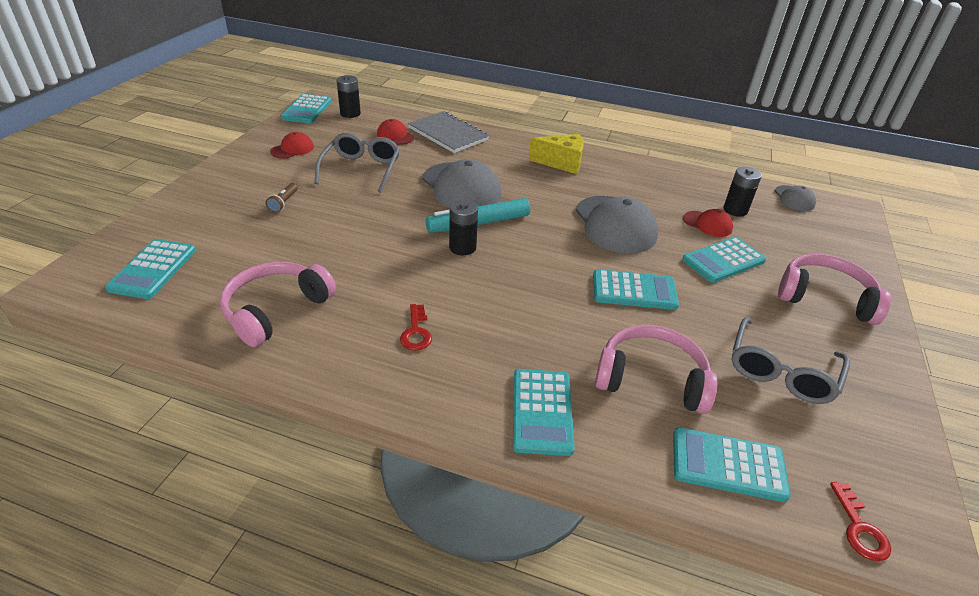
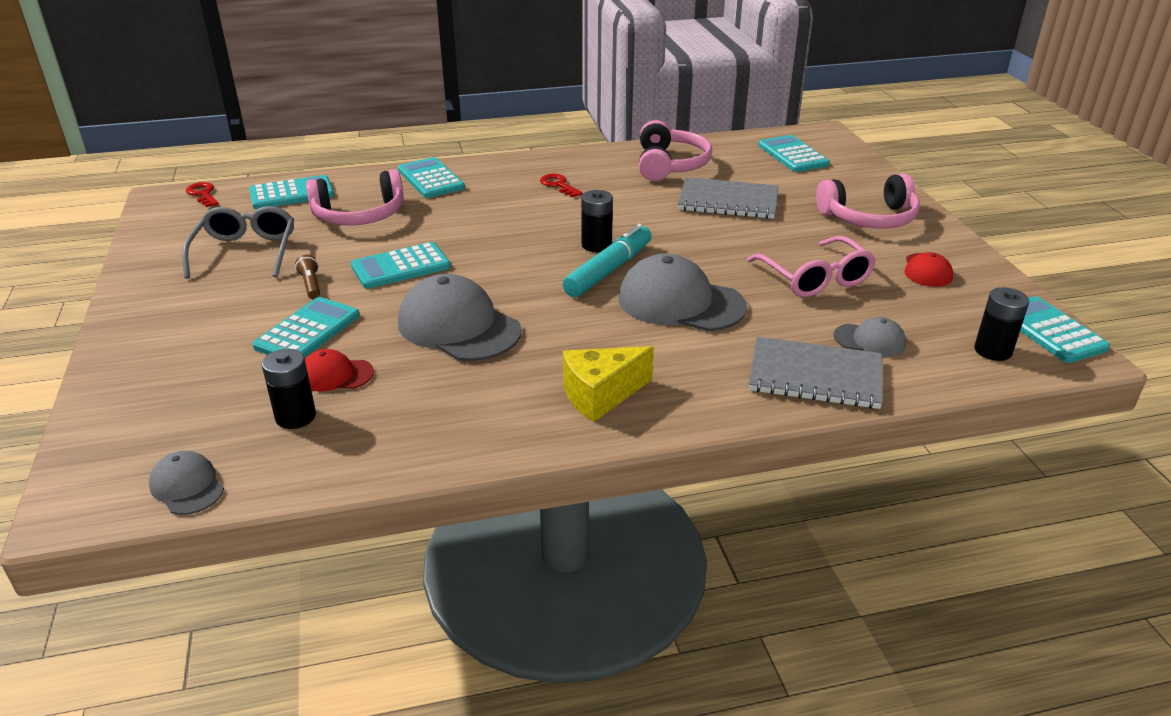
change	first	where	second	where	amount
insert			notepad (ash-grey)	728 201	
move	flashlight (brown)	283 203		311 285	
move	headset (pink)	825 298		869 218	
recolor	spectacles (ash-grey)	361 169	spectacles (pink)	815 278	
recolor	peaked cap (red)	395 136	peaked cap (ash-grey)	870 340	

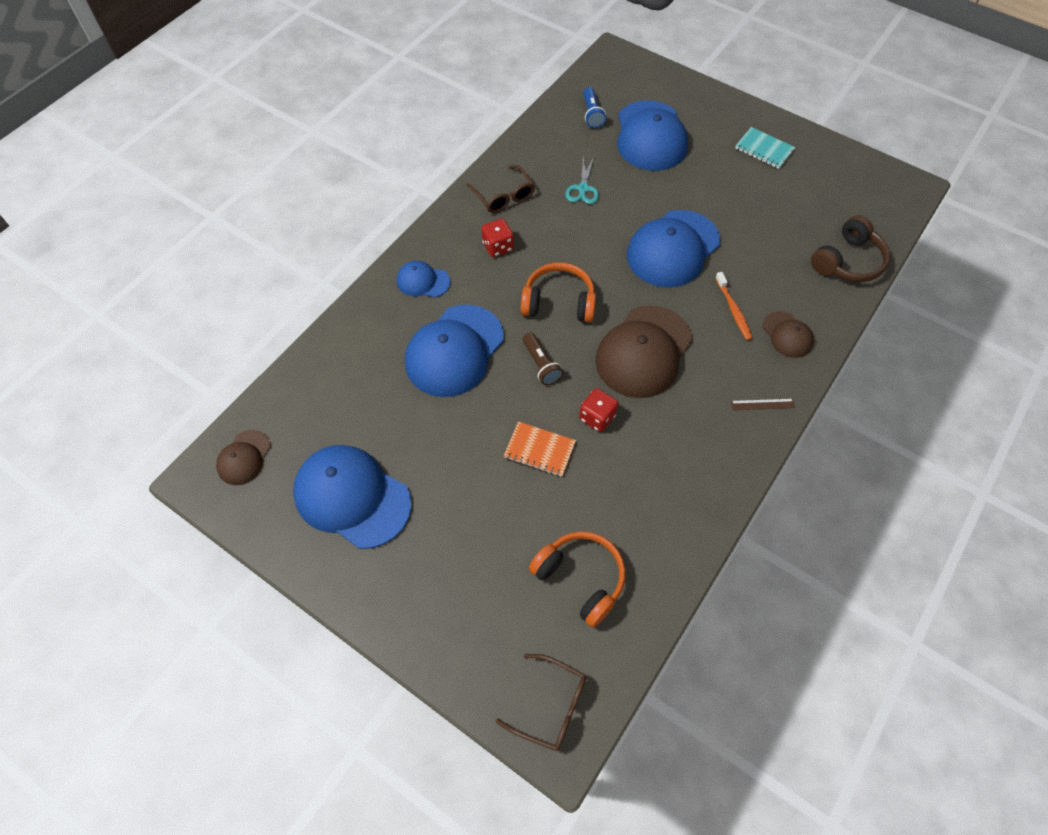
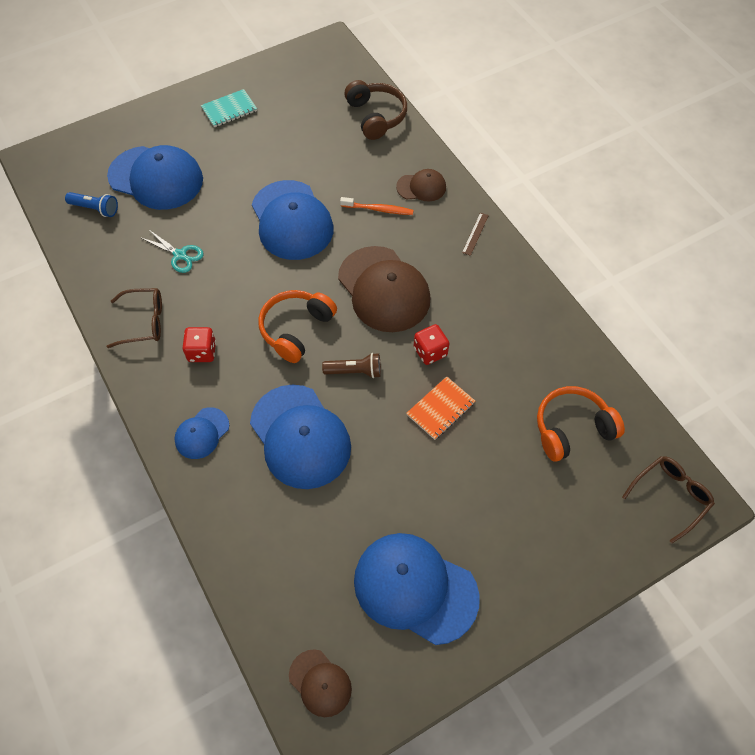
change	first	where	second	where	amount
rotate	peaked cap (cobalt)	352 497		415 588	60 degrees clockwise

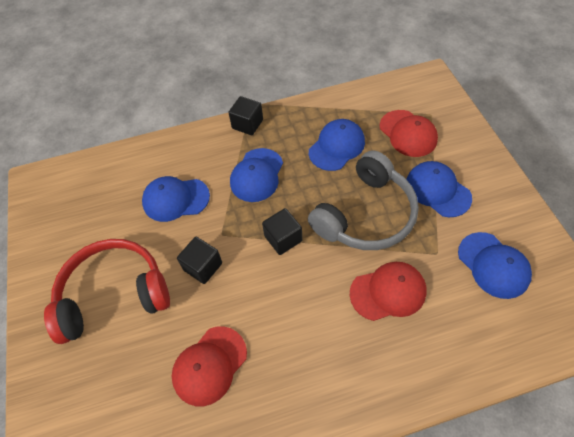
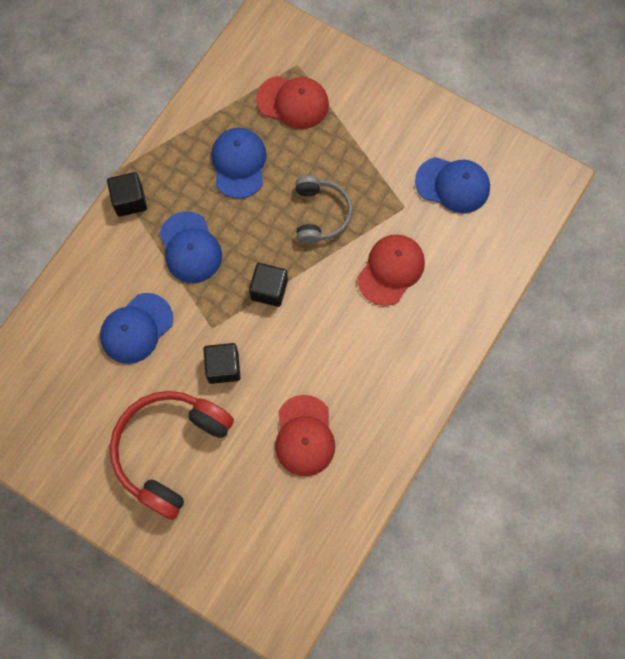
change	first	where	second	where	amount
delete	peaked cap (cobalt)	437 190			
resize	headset (ash-grey)	366 215		320 214	x0.60

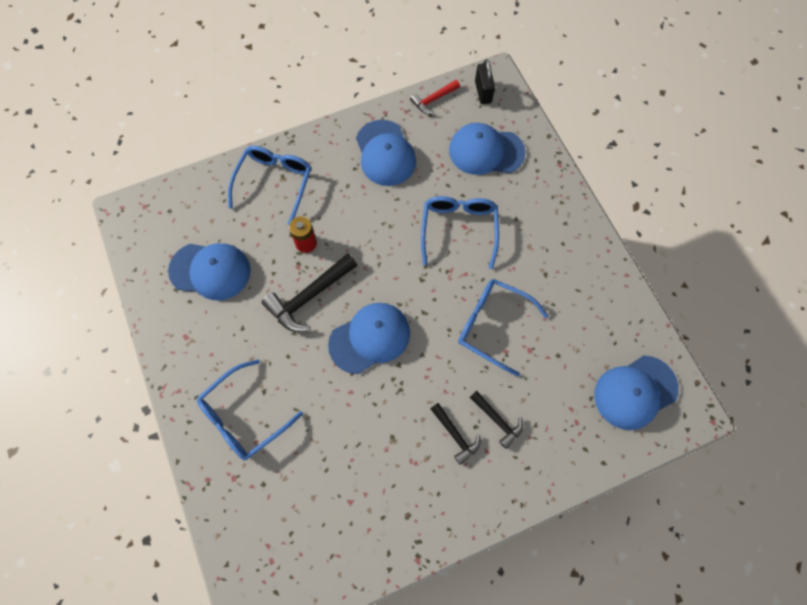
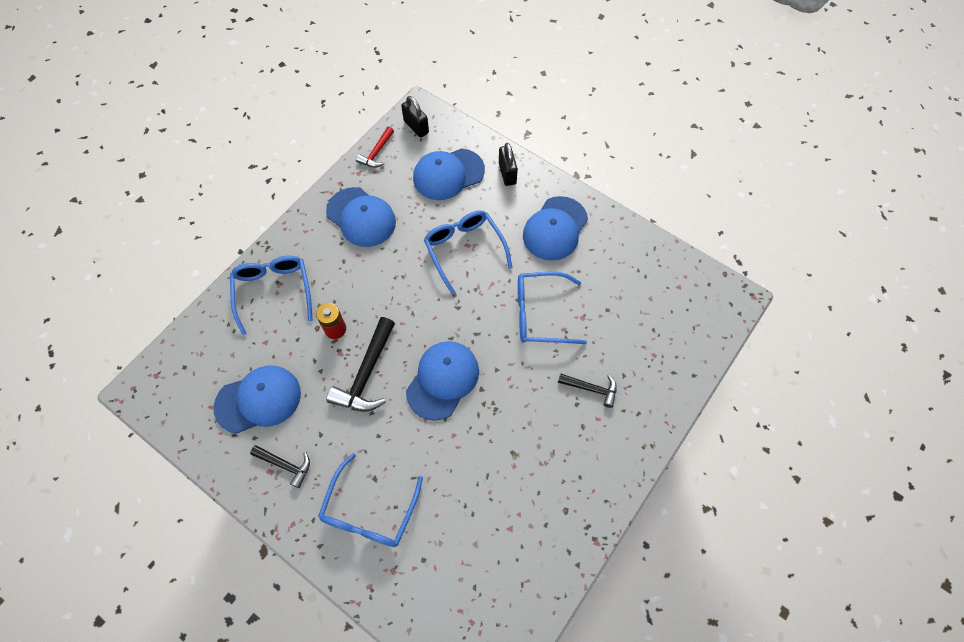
change	first	where	second	where	amount
insert			lock (black)	507 173	
move	hammer (black)	455 435		285 465	
move	peaked cap (cobalt)	635 392		555 229	

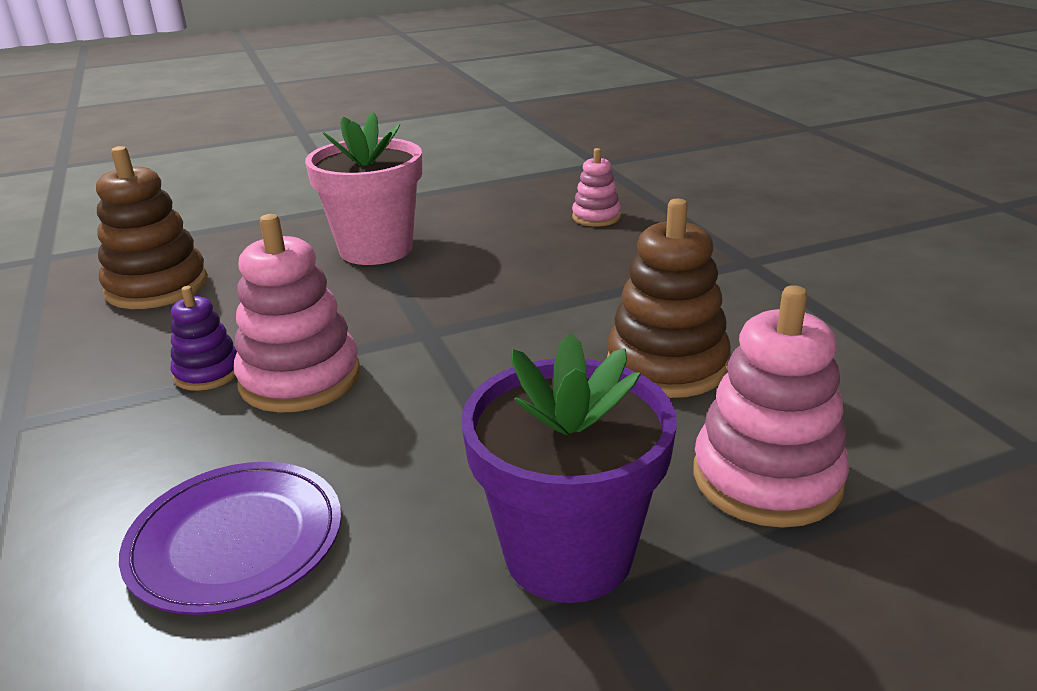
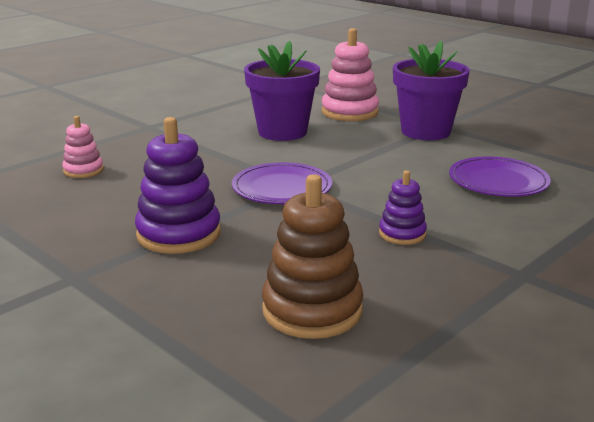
change	first	where	second	where	amount
delete	stacking toy (pink)	300 379			
insert			flat dish (violet)	282 188	
replace	plant pot (pink)	376 249	stacking toy (violet)	179 234	
replace	stacking toy (brown)	667 365	plant pot (violet)	282 132	

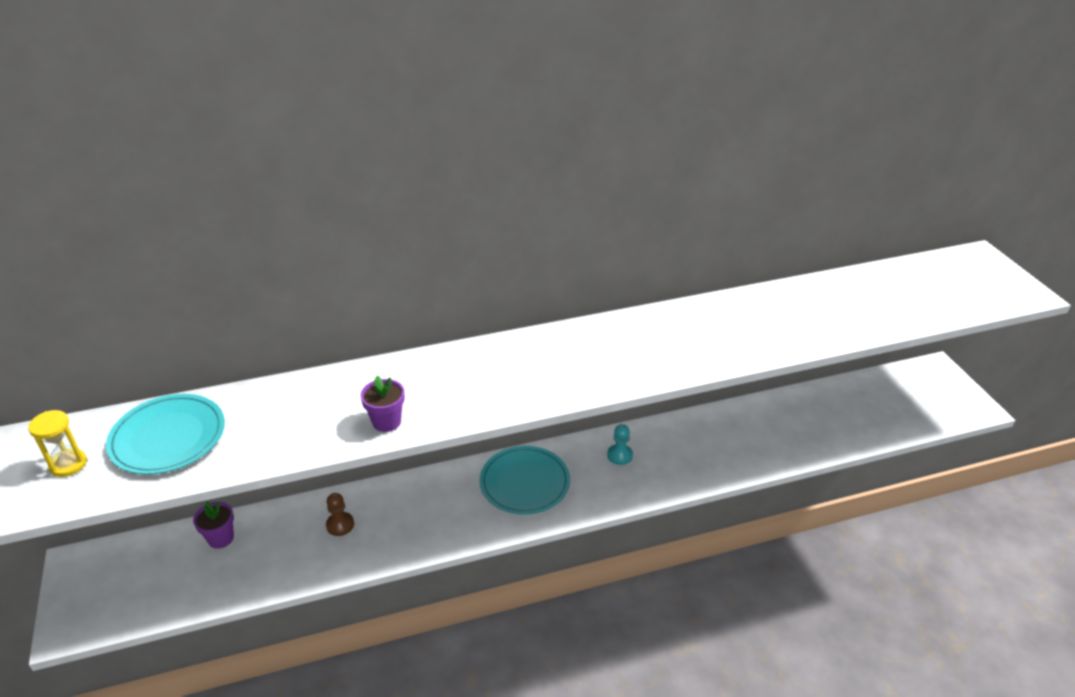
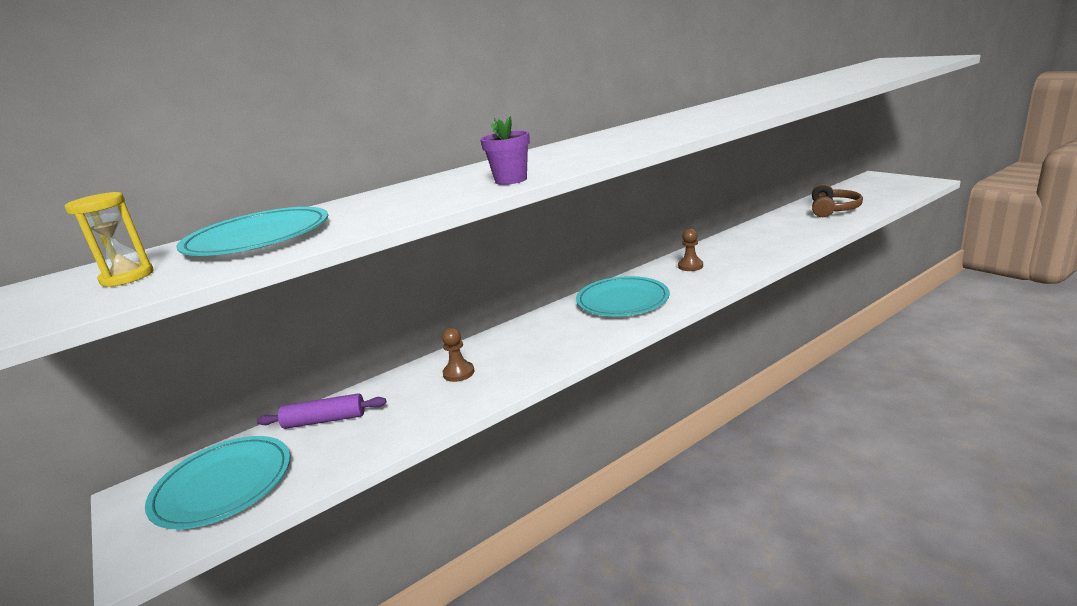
change	first	where	second	where	amount
insert			flat dish (turquoise)	223 485	
insert			headset (brown)	833 209	
replace	plant pot (violet)	221 538	rolling pin (violet)	325 420	
recolor	chess pawn (turquoise)	619 455	chess pawn (brown)	690 266	

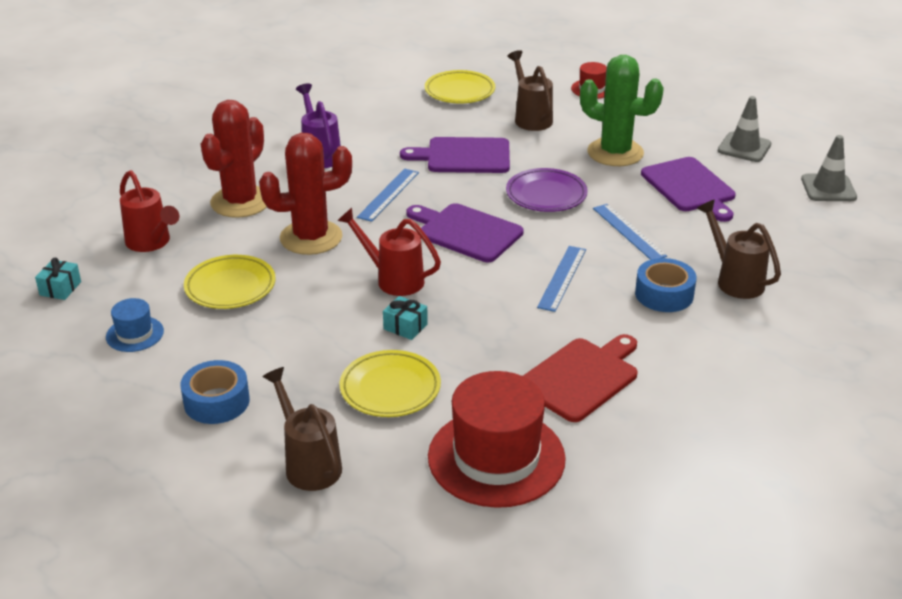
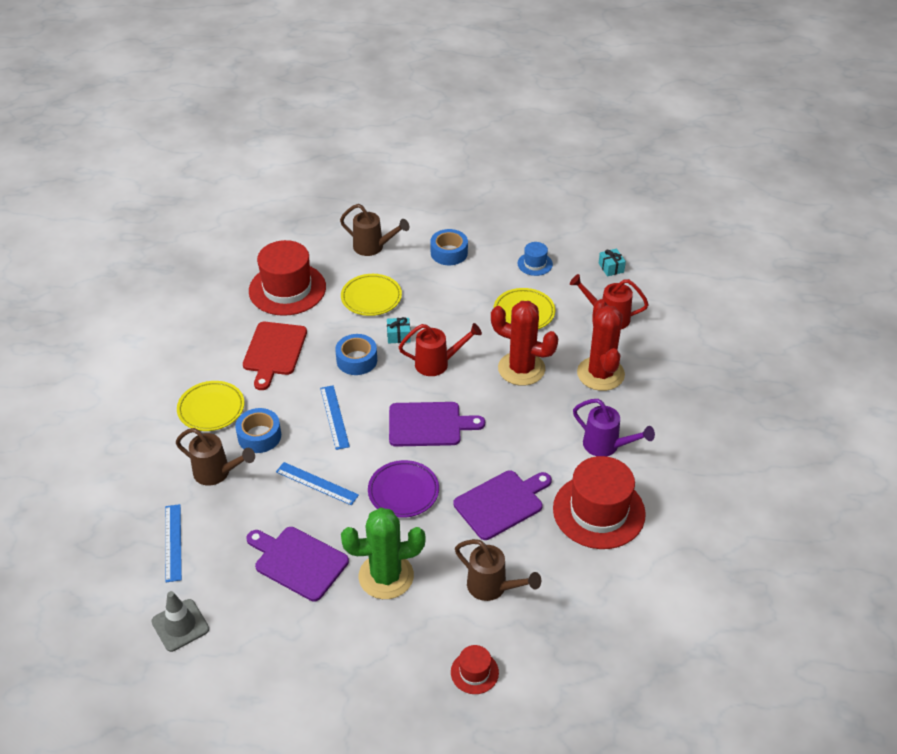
change	first	where	second	where	amount
delete	safety cone (ash-grey)	744 147			
insert			tape (cobalt)	357 360	
insert			tall hat (red)	599 511	
move	measuring stick (cobalt)	388 194		173 542	
move	flat dish (golden)	459 91		211 409	
rotate	cactus (red)	311 238		521 369	75 degrees clockwise

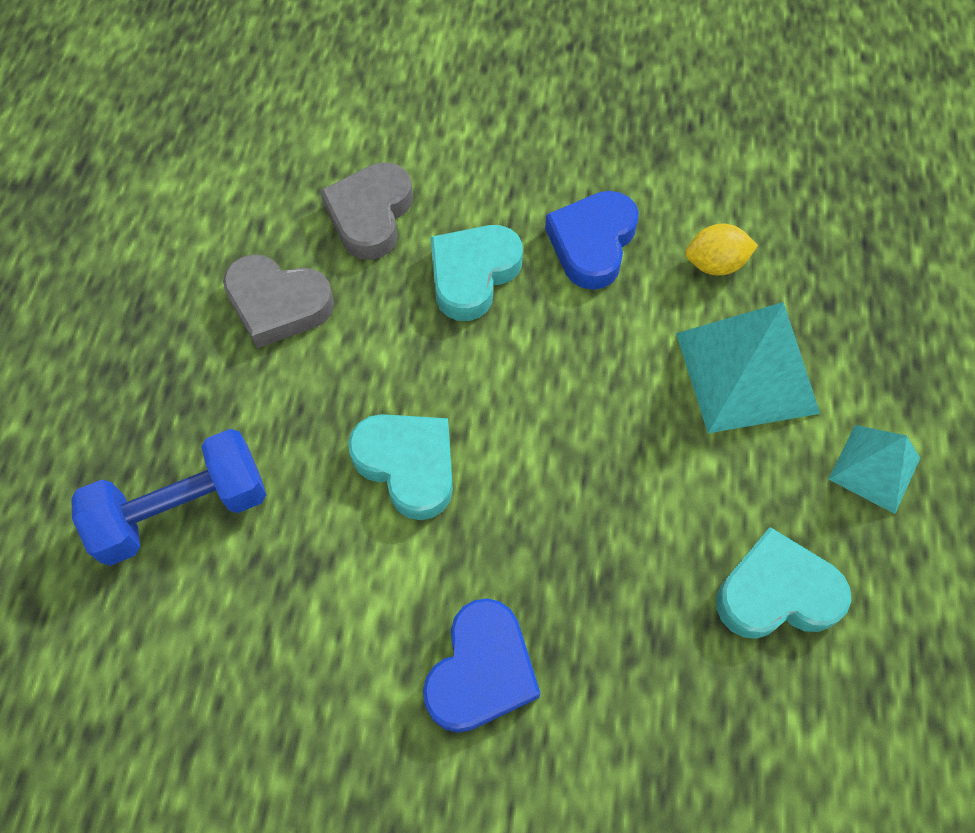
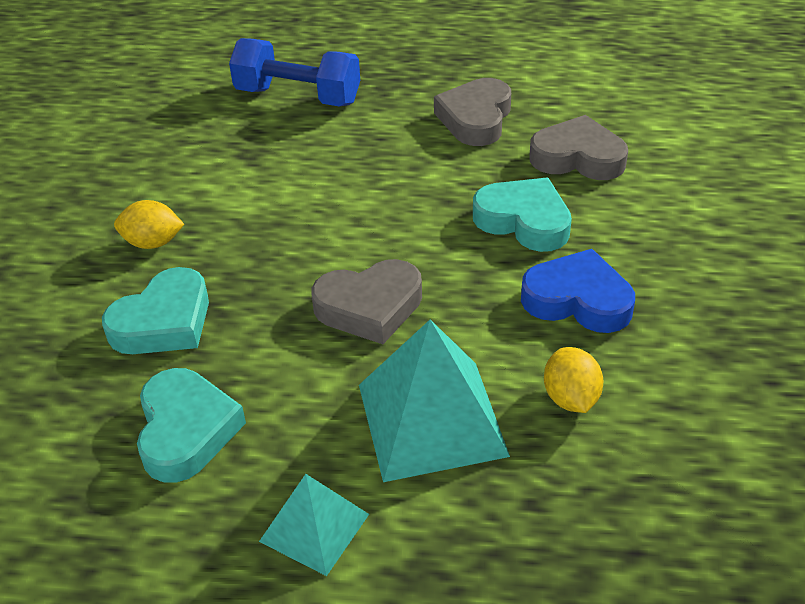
change	first	where	second	where	amount
insert			love heart (ash-grey)	369 307	
move	love heart (turquoise)	408 465		164 322	
replace	love heart (cobalt)	481 671	citrus fruit (golden)	153 243	
rotate	free weight (cobalt)	182 510		298 96	45 degrees counterclockwise

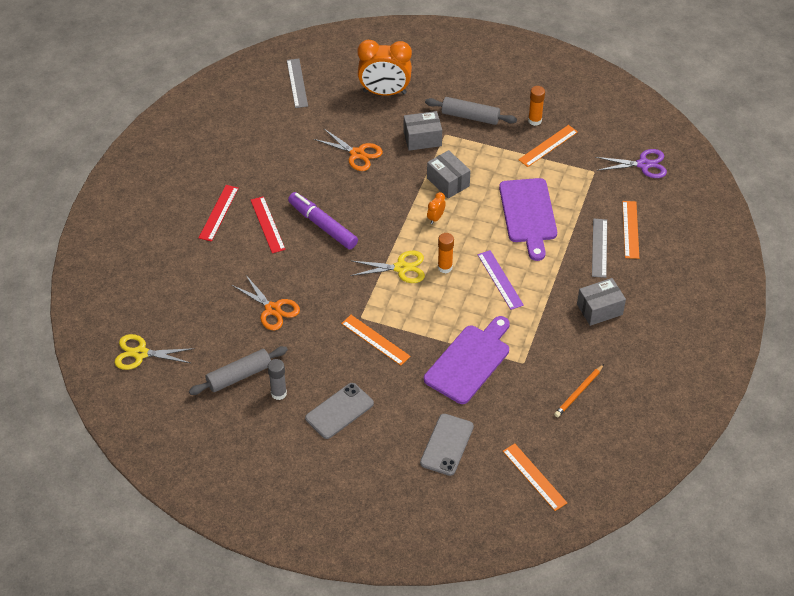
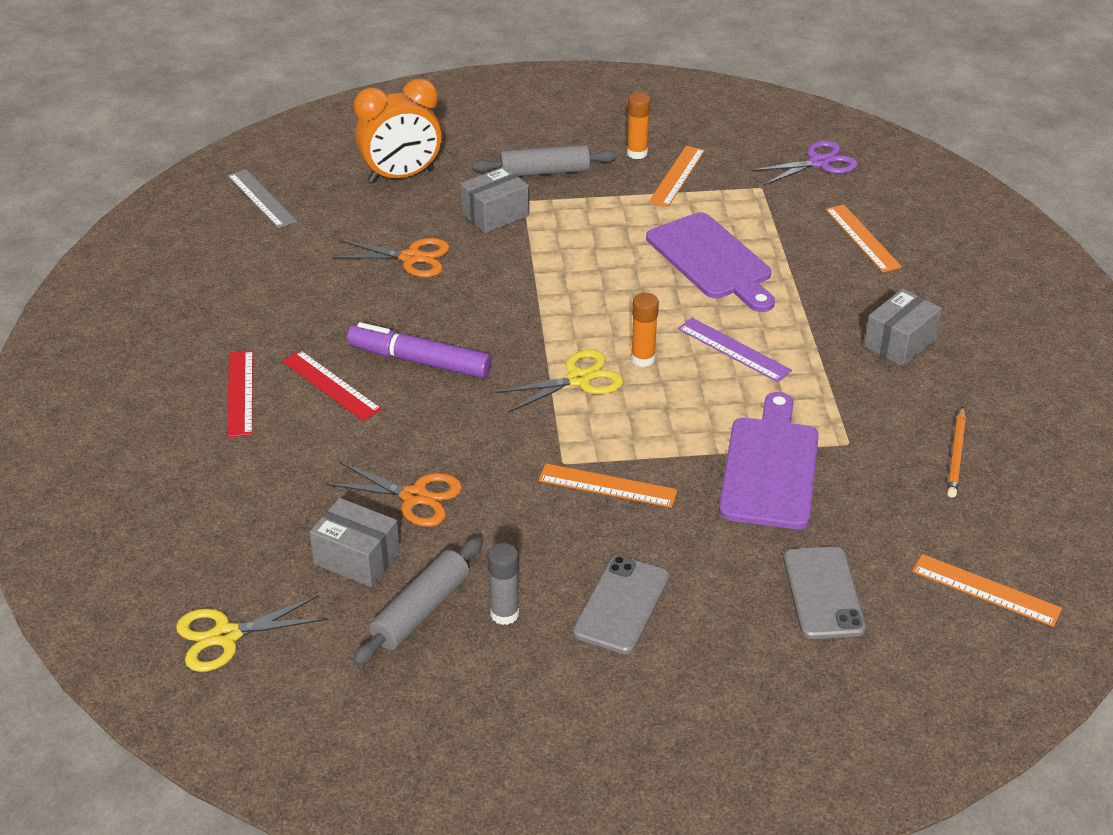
change	first	where	second	where	amount
delete	clock (bright orange)	436 218			
delete	measuring stick (ash-grey)	599 248			
move	package (ash-grey)	448 182		357 558	

